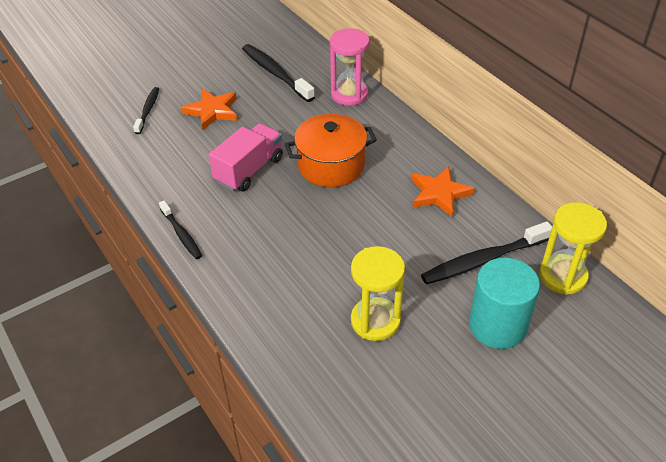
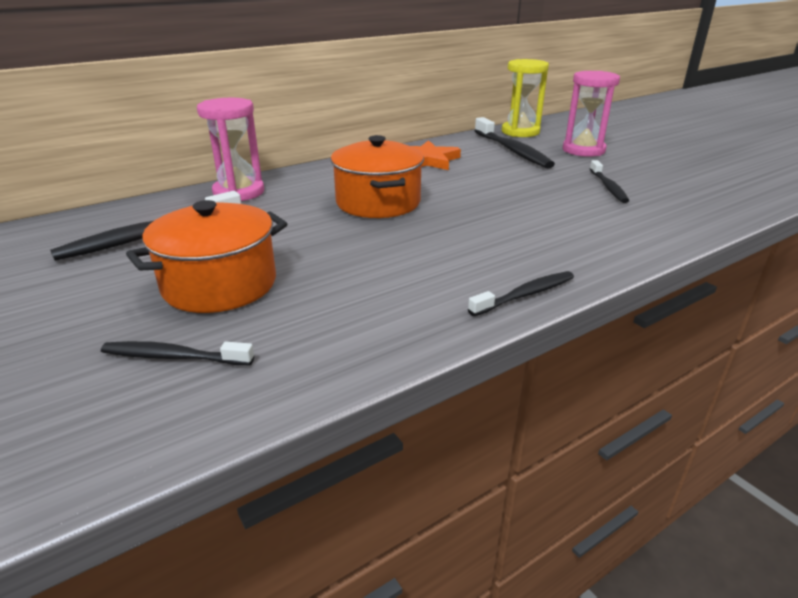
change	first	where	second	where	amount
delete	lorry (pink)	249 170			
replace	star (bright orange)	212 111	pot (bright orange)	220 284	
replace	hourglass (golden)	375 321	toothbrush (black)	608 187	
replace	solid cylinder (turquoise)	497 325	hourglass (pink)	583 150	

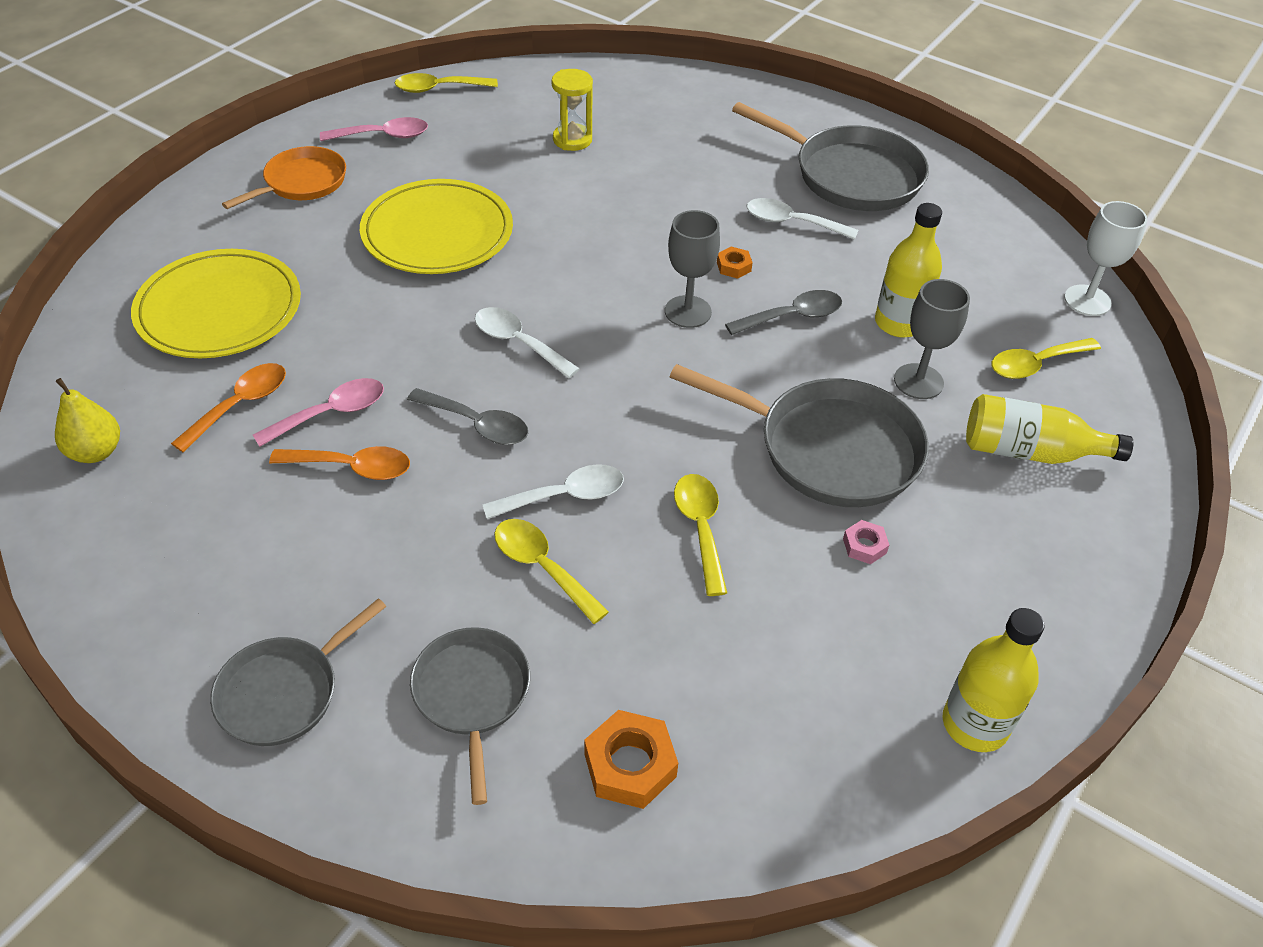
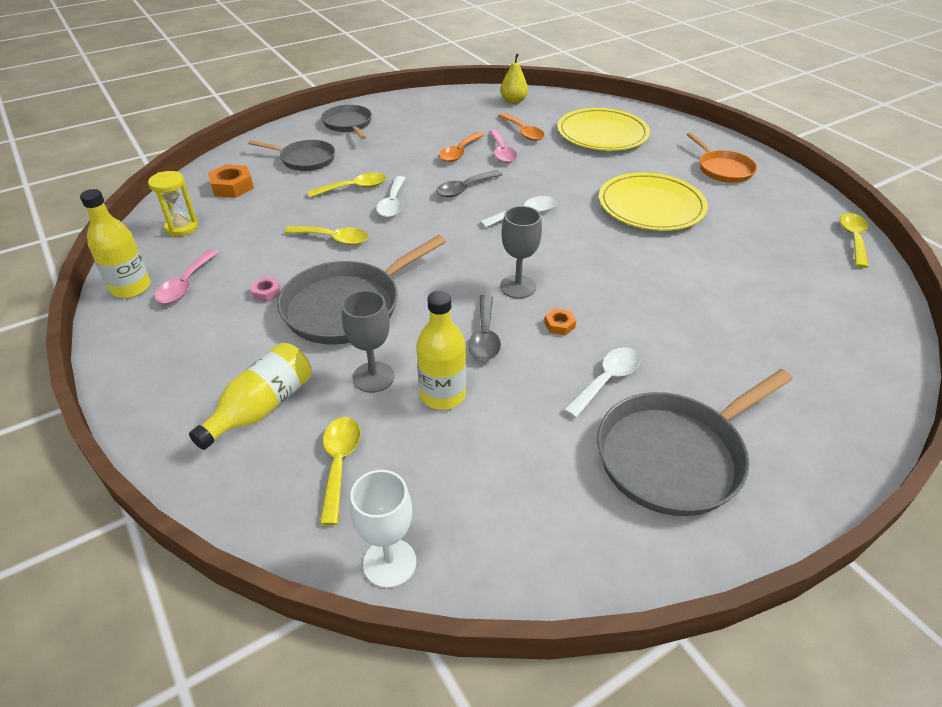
change	first	where	second	where	amount
move	tablespoon (pink)	383 136		186 284	
move	hourglass (golden)	572 140		182 227	

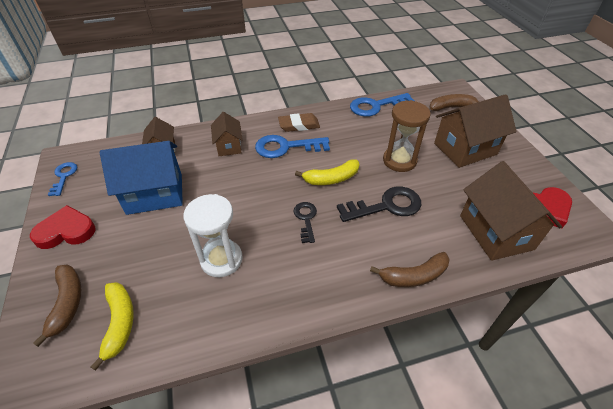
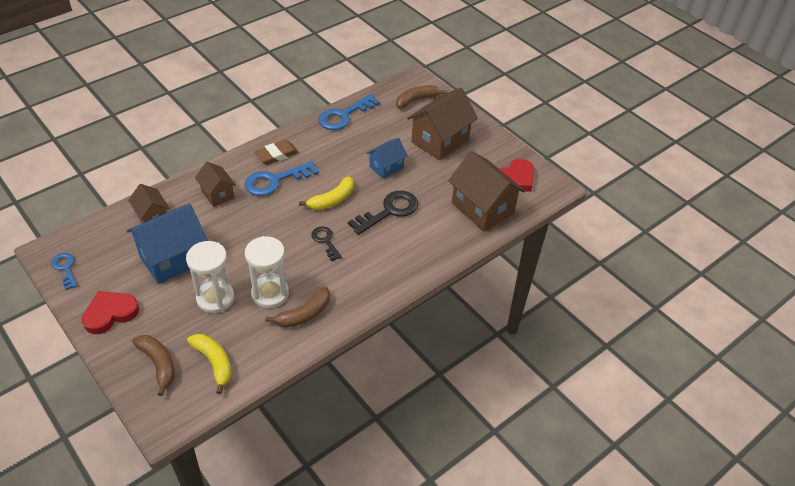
change	first	where	second	where	amount
insert			hourglass (white)	215 298	
move	toy banana (brown)	413 276		304 314	
replace	hourglass (brown)	399 161	toy house (cobalt)	386 167	

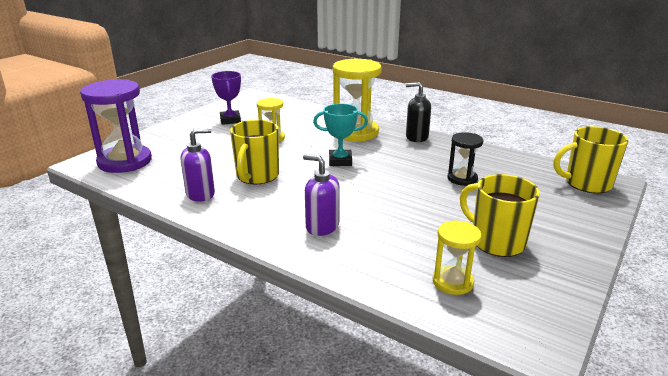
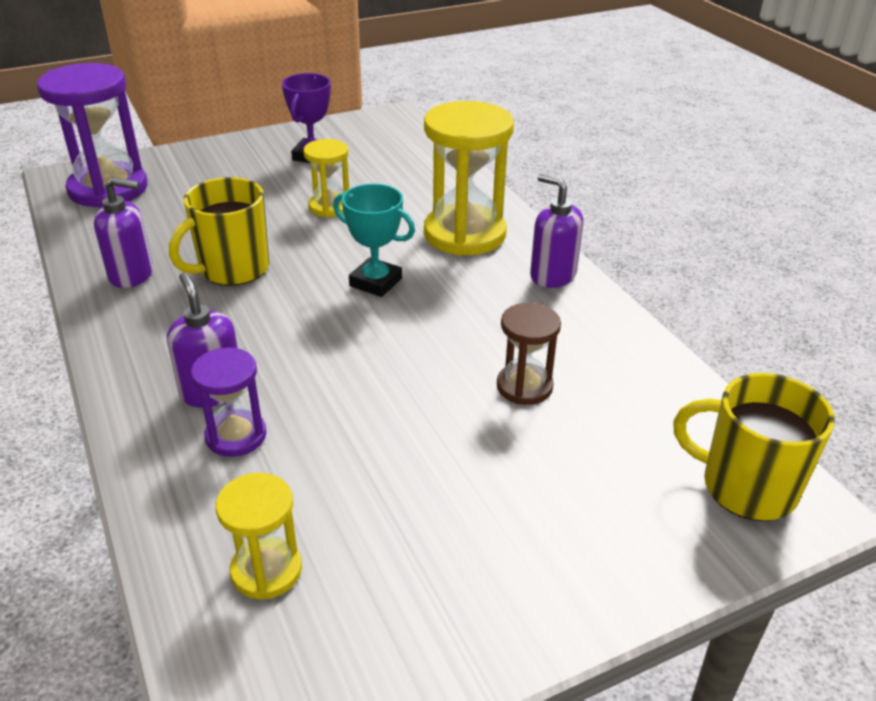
change	first	where	second	where	amount
delete	coffee mug (golden)	496 241			
insert			hourglass (violet)	236 436	
recolor	soap pump (black)	416 137	soap pump (violet)	552 275	
recolor	hourglass (black)	462 179	hourglass (brown)	524 386	

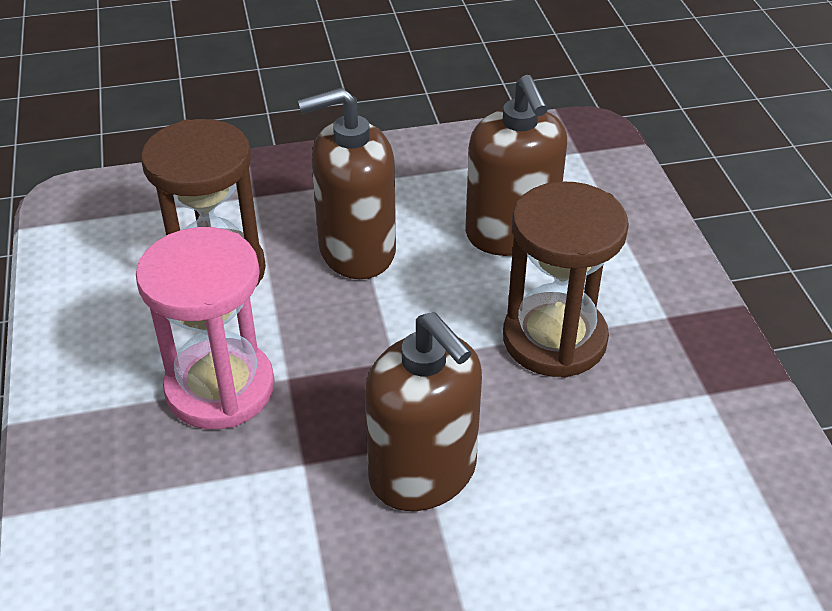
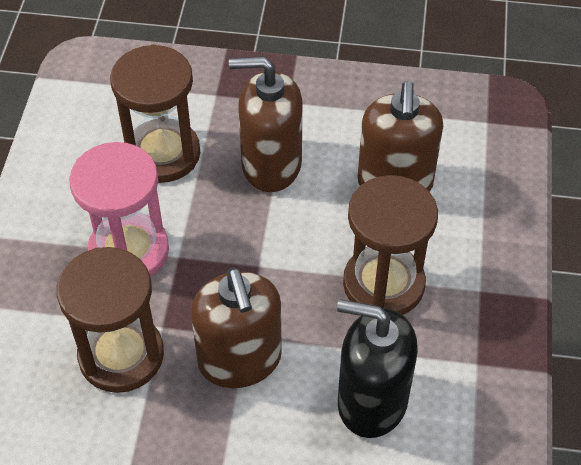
change	first	where	second	where	amount
insert			hourglass (brown)	121 355	
insert			soap pump (black)	372 401	

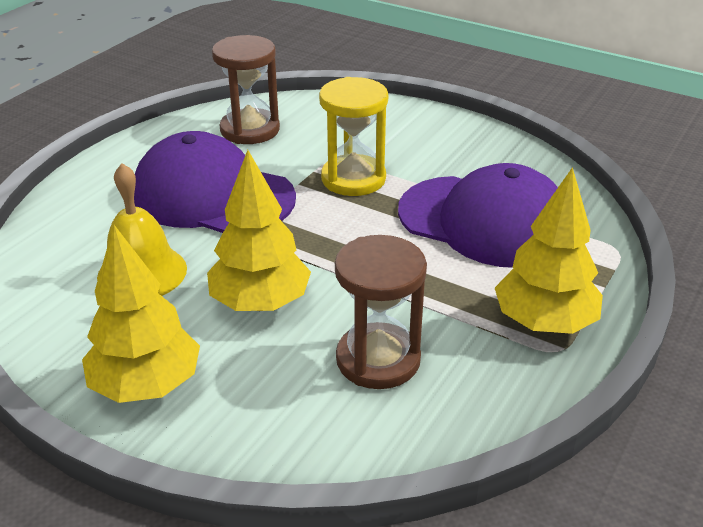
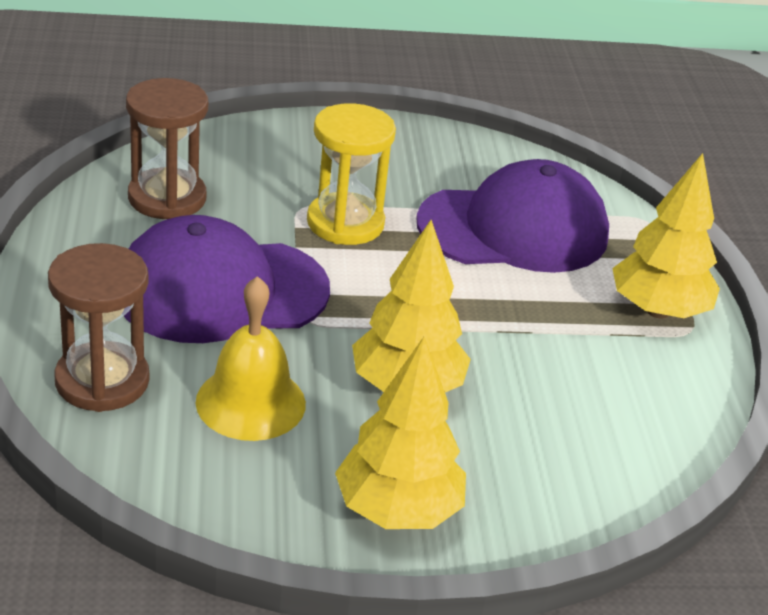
change	first	where	second	where	amount
move	hourglass (brown)	378 359		102 381	

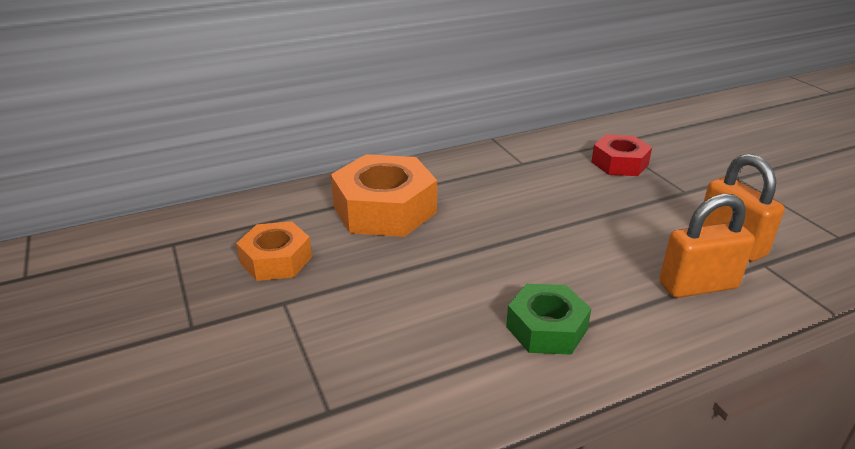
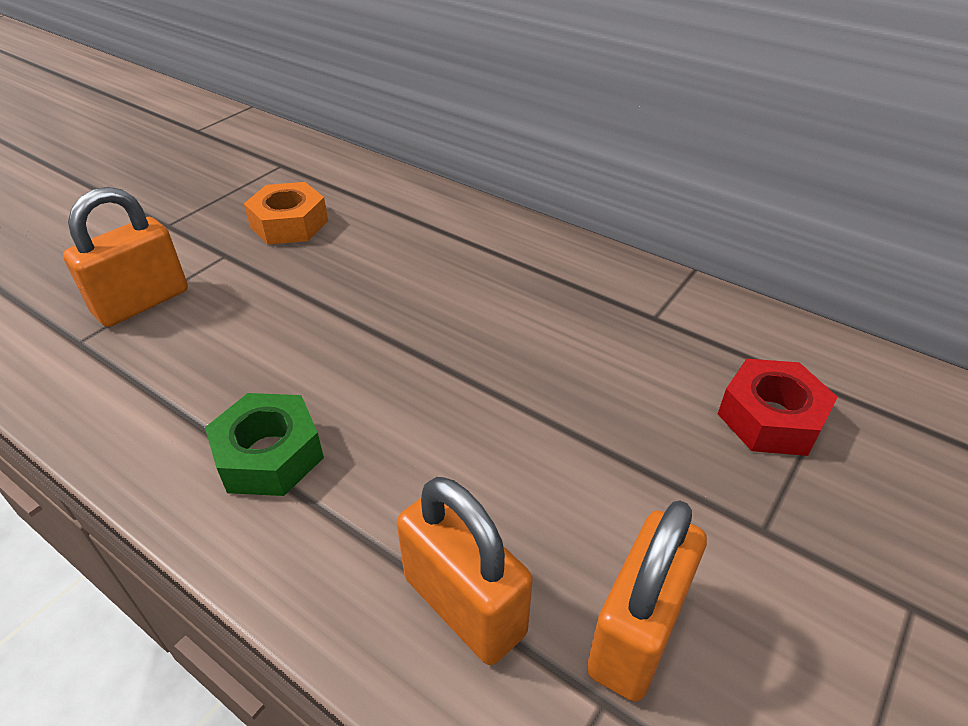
change	first	where	second	where	amount
delete	nut (bright orange)	385 209			
insert			lock (bright orange)	142 303	

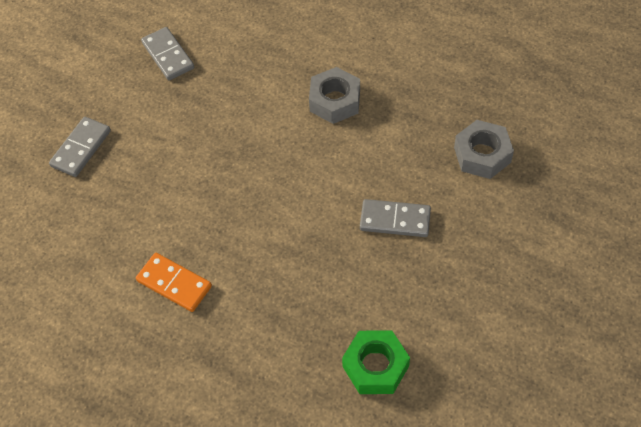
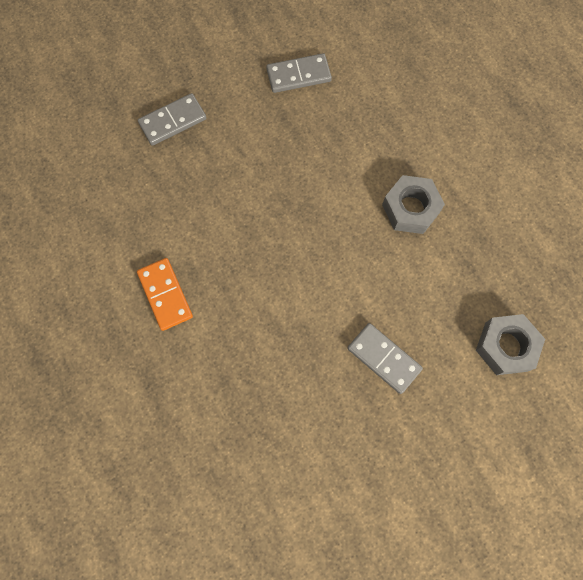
change	first	where	second	where	amount
delete	nut (leaf-green)	375 366			
rotate	domino tile (ash-grey)	168 55		298 75	75 degrees clockwise

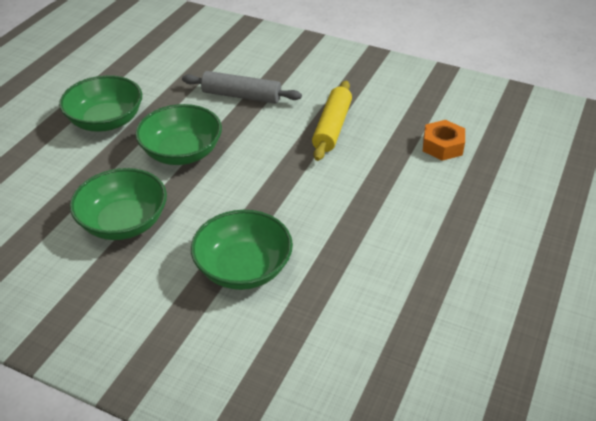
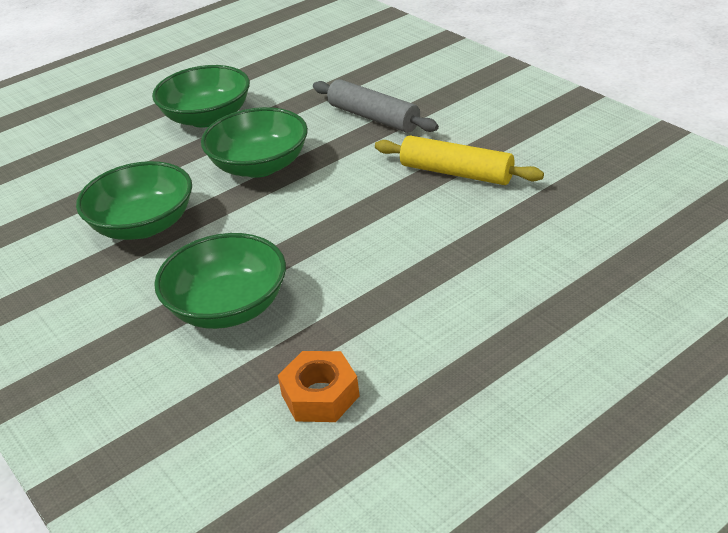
change	first	where	second	where	amount
move	nut (bright orange)	442 146		320 395	
rotate	rolling pin (golden)	332 127		456 173	75 degrees clockwise

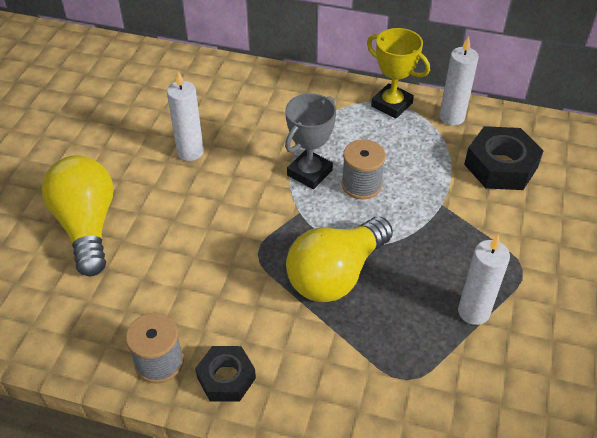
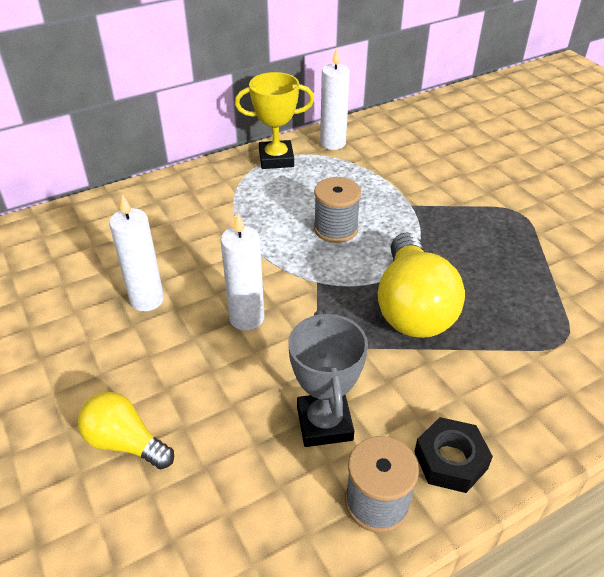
change	first	where	second	where	amount
delete	nut (black)	500 166			
move	prize cup (ash-grey)	309 173		324 423	
move	pillar candle (white)	473 312		247 318	
resize	bulb (golden)	87 226		125 442	x0.58

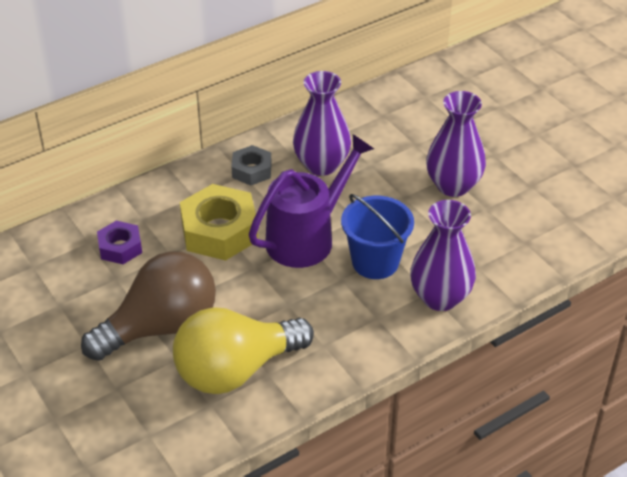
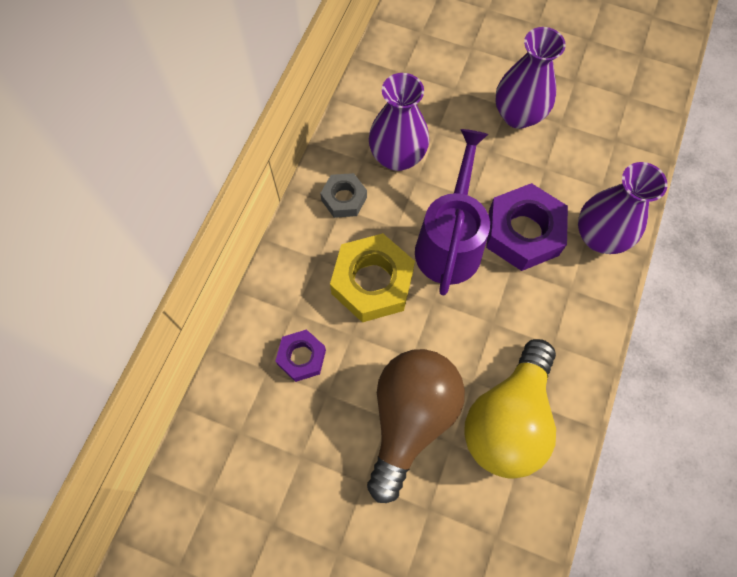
change	first	where	second	where	amount
replace	sand bucket (cobalt)	375 262	nut (violet)	523 233	

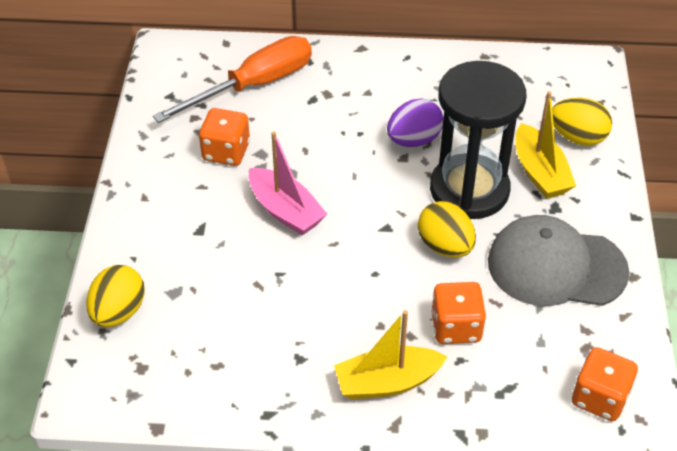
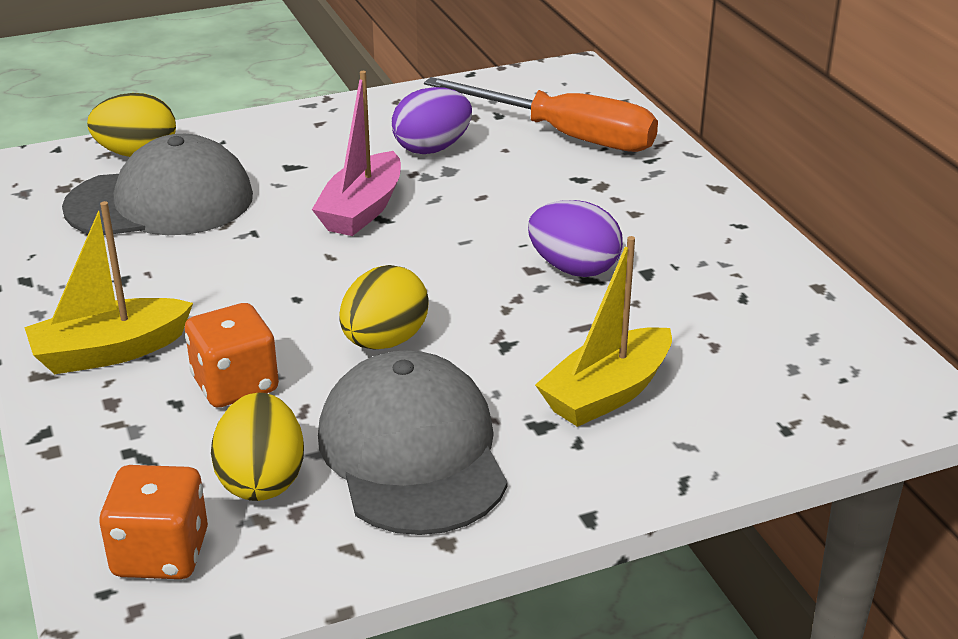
change	first	where	second	where	amount
delete	hourglass (black)	469 190			
insert			peaked cap (ash-grey)	160 202	
move	egg (golden)	577 137		262 480	
replace	dice (bright orange)	226 152	egg (violet)	432 148	
rotate	toy boat (golden)	387 382		110 351	75 degrees counterclockwise

